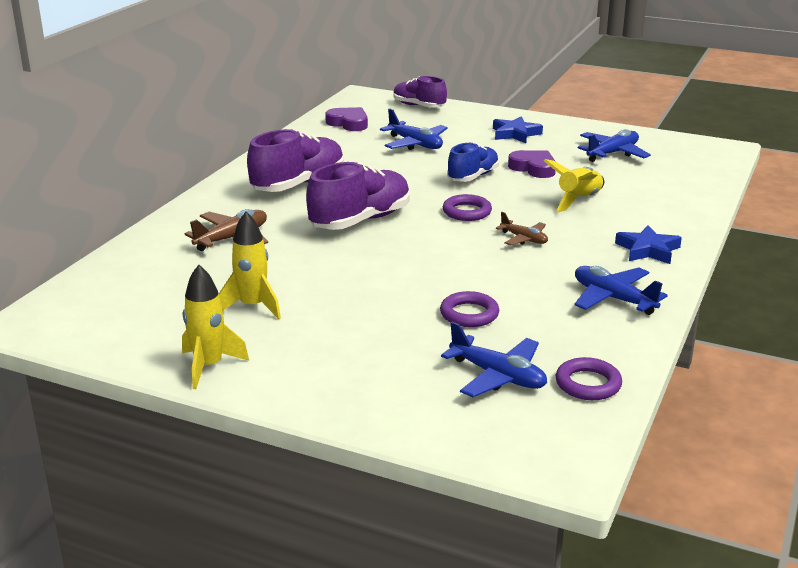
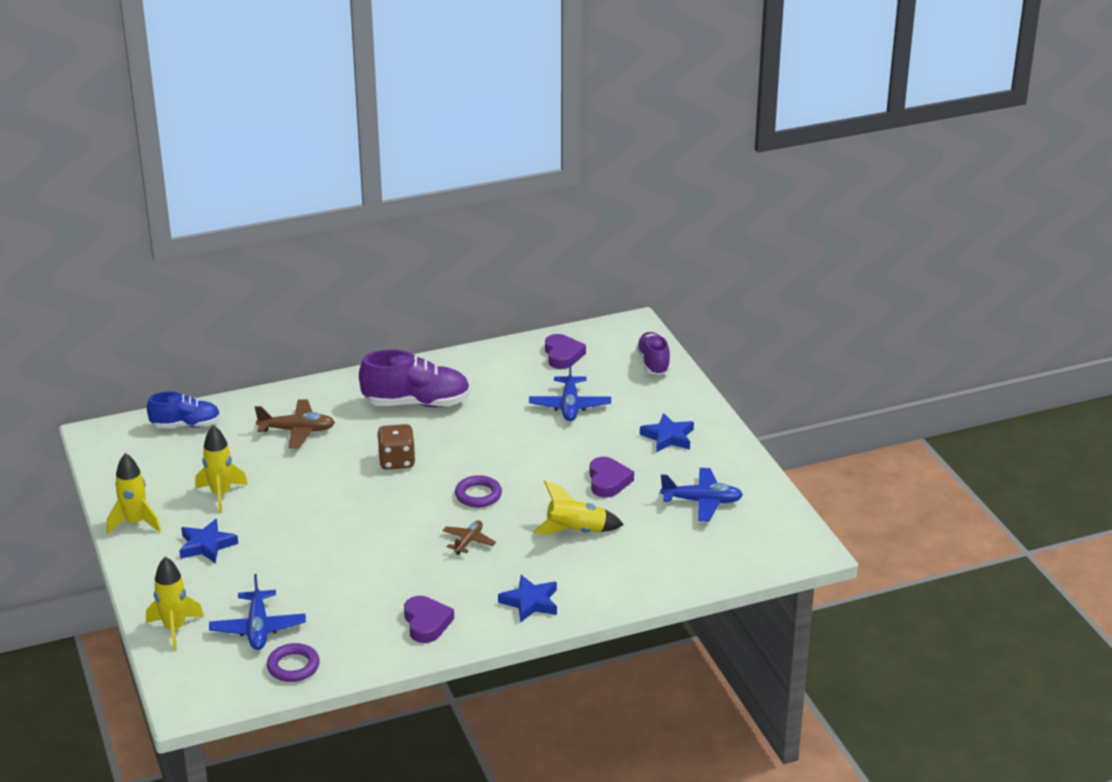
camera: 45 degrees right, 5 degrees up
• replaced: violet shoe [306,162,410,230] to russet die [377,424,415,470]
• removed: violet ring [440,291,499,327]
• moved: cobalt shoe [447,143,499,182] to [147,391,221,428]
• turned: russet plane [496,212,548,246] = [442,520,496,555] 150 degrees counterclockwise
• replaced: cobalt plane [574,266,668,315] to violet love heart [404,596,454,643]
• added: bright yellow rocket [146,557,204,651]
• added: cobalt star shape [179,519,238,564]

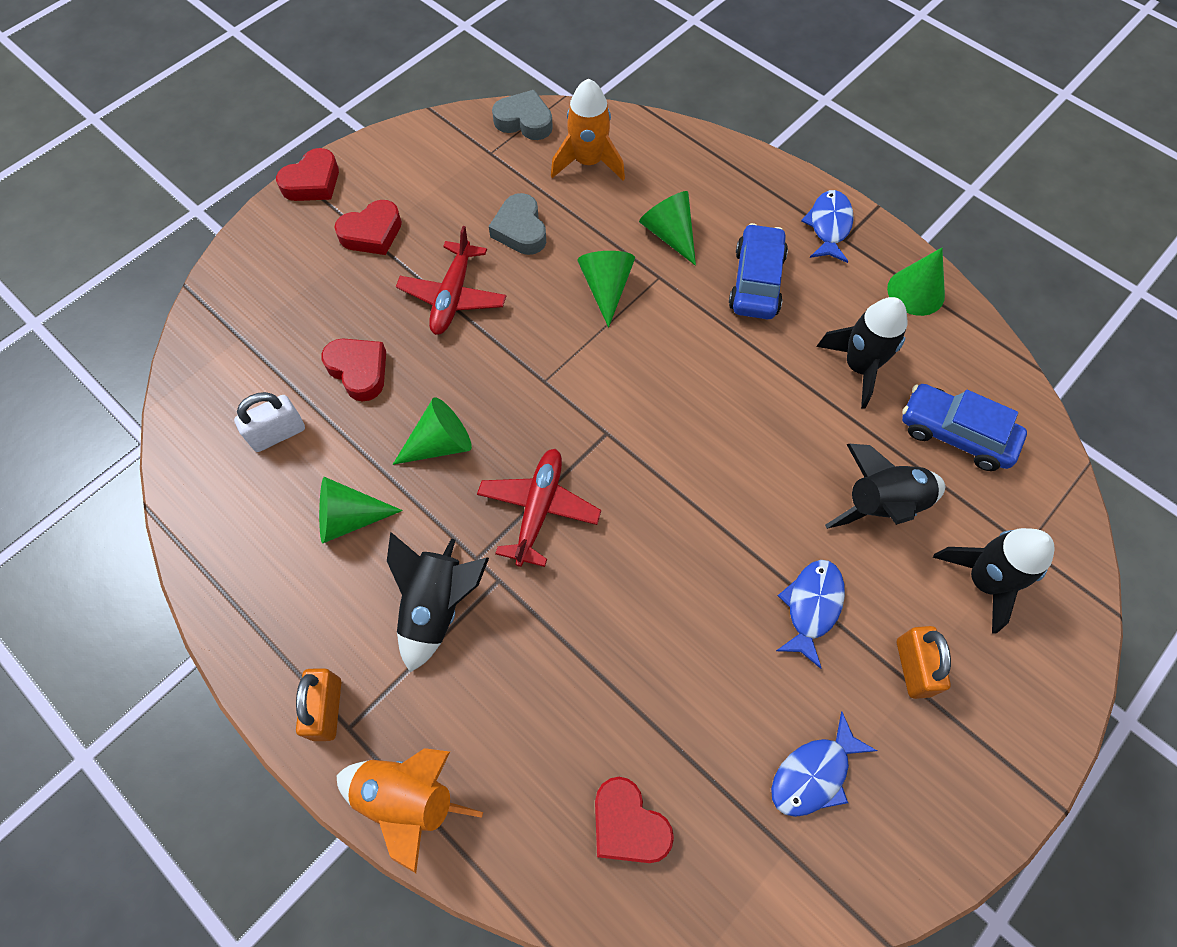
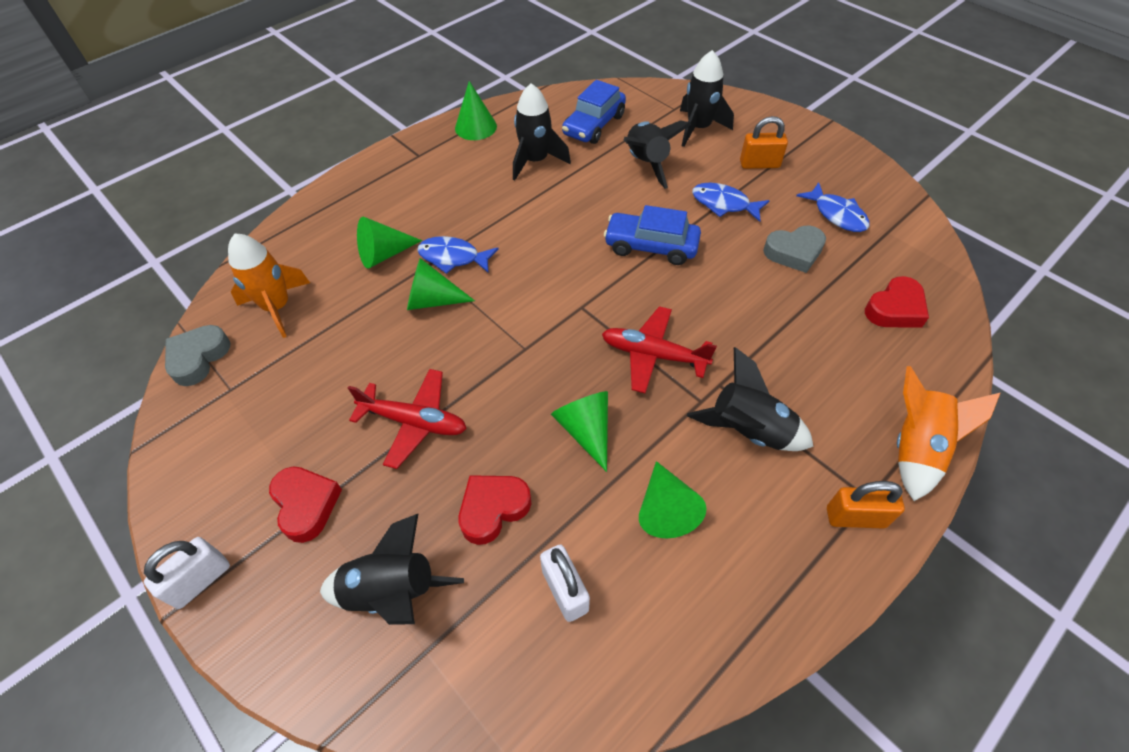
camera: 85 degrees left, 10 degrees down
• replaced: red love heart [276,148,339,201] to pure white small lock [144,537,230,609]
• moved: ash-grey love heart [489,193,546,255] to [763,226,826,273]
• moved: cobalt automobile [729,223,788,319] to [604,205,701,265]
• moved: cobalt toy fish [801,190,854,263] to [417,236,499,274]
• added: jet-black rocket [320,513,464,625]

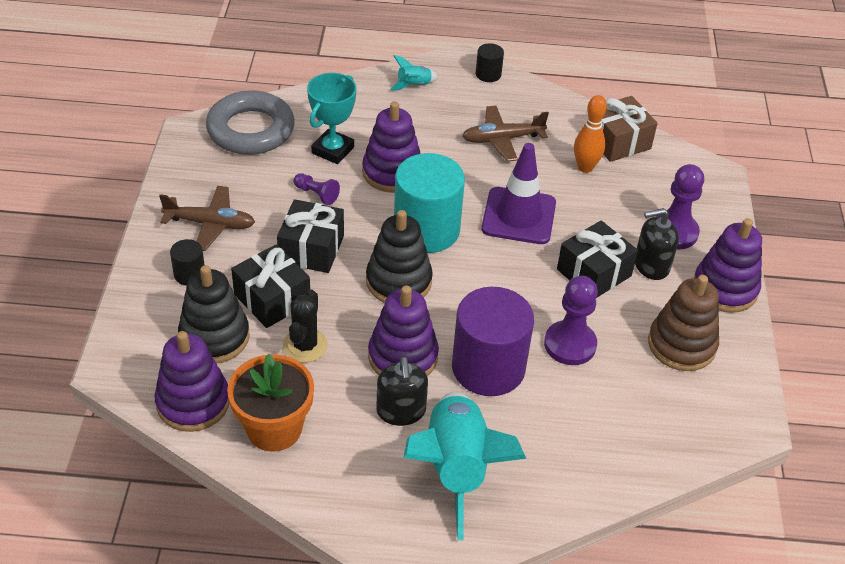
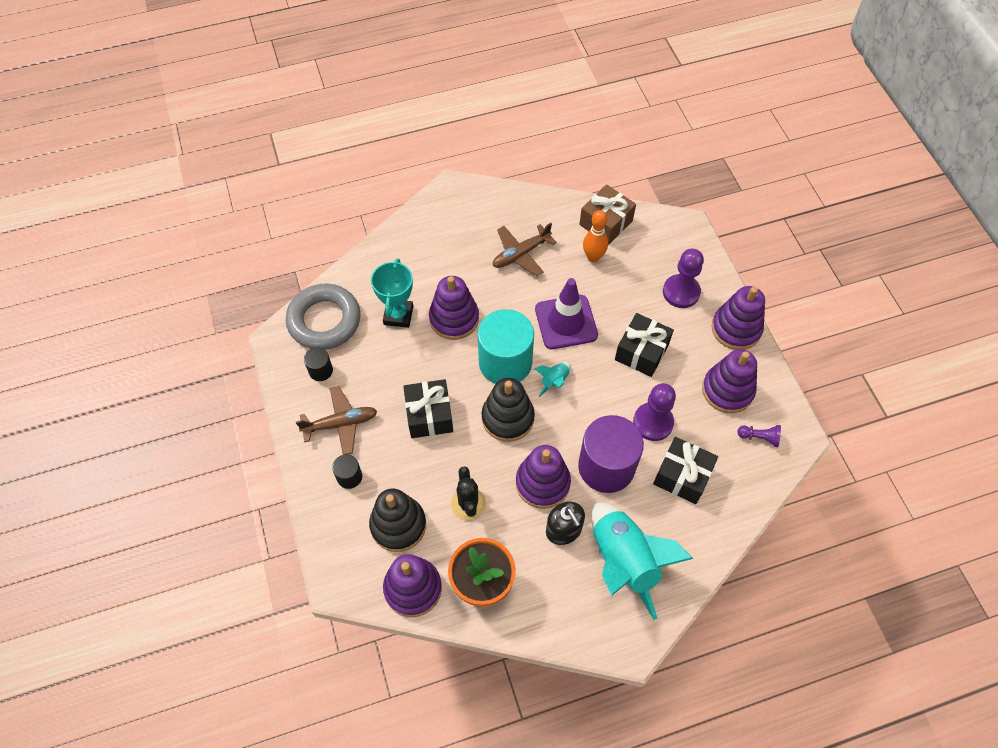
camera: 20 degrees left, 15 degrees up
• moved: jet-black present [231,244,310,328] to [653,437,718,504]
• moved: violet game pawn [293,173,340,205] to [737,425,781,447]
• moved: turquoise rocket [390,55,438,91] to [535,362,571,397]
• moved: jet-black solid cylinder [476,43,504,82] to [304,348,333,381]
• removed: jet-black soap pump [635,208,679,280]
• recoloured: russet ring stacker [648,275,719,371] to violet ring stacker [702,349,757,413]

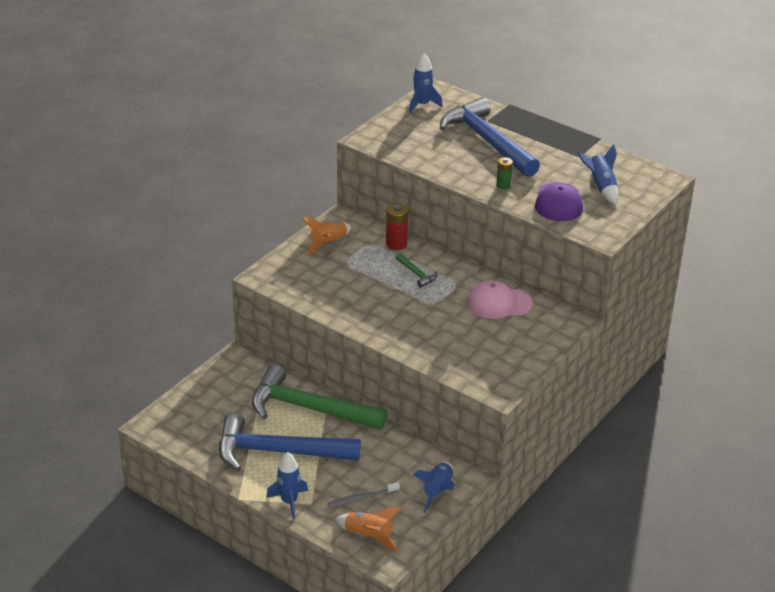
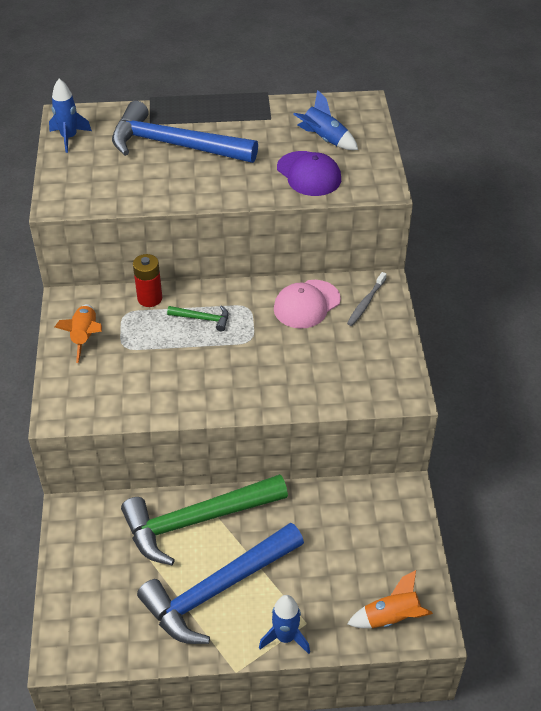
camera: 40 degrees left, 10 degrees up
• moved: ash-grey dental brush [328,482,400,507] to [347,272,387,326]
• removed: cobalt rocket [413,462,455,513]
• removed: leaf-green AA battery [496,157,513,189]

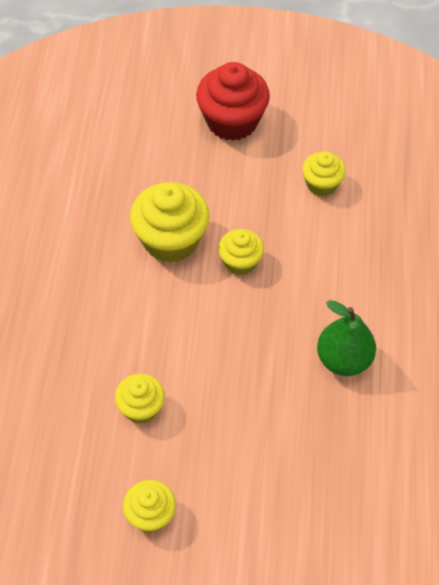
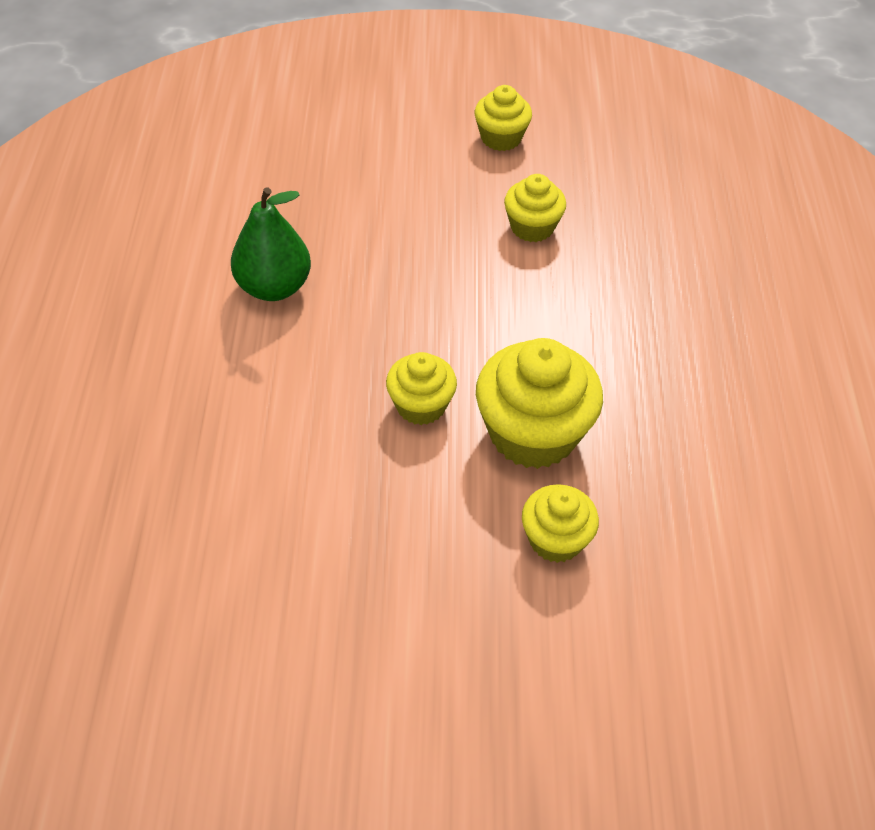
camera: 175 degrees right, 5 degrees down
• removed: red cupcake [196,62,270,141]
• moved: bright yellow cupcake [302,151,346,196] to [522,484,599,563]

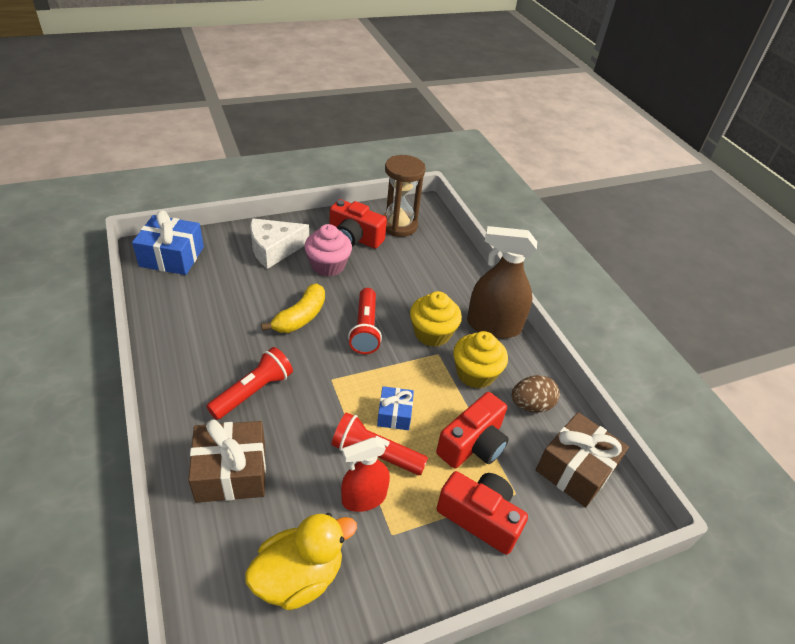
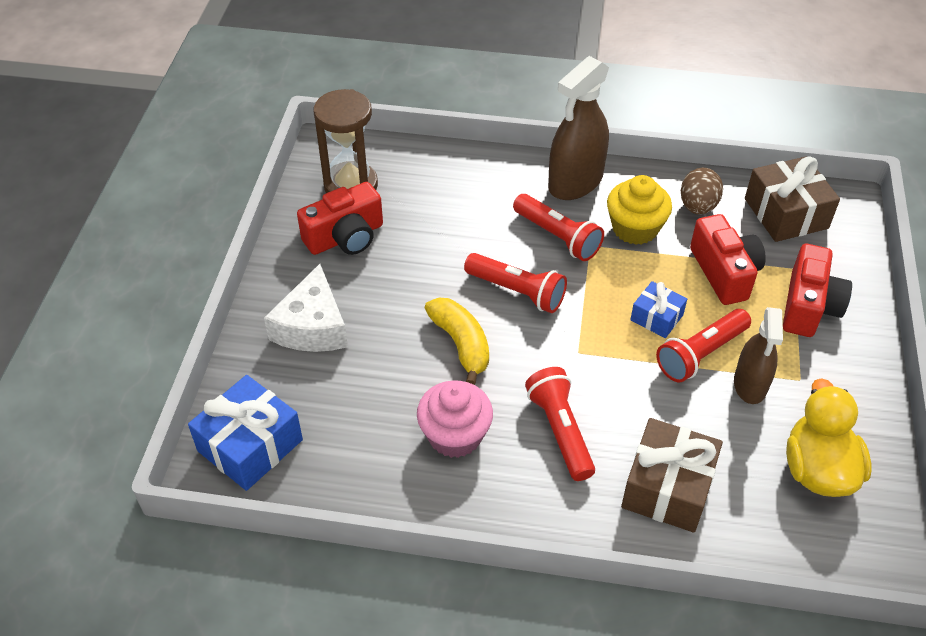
camera: 55 degrees left, 5 degrees up
• moved: pink cupcake [304,224,352,276] to [417,380,493,458]
• recoloured: red spray cleaner [341,437,390,512] to russet spray cleaner [734,307,783,404]
• replaced: bright yellow cupcake [410,291,462,347] to red torch [513,194,604,261]
• turned: red photo camera [437,471,528,555] = [783,244,852,337] 135 degrees clockwise

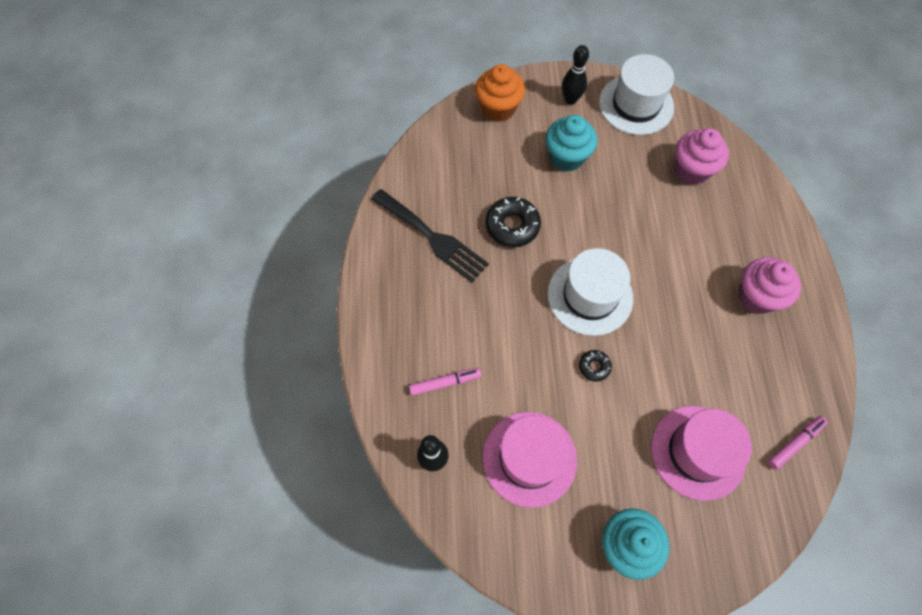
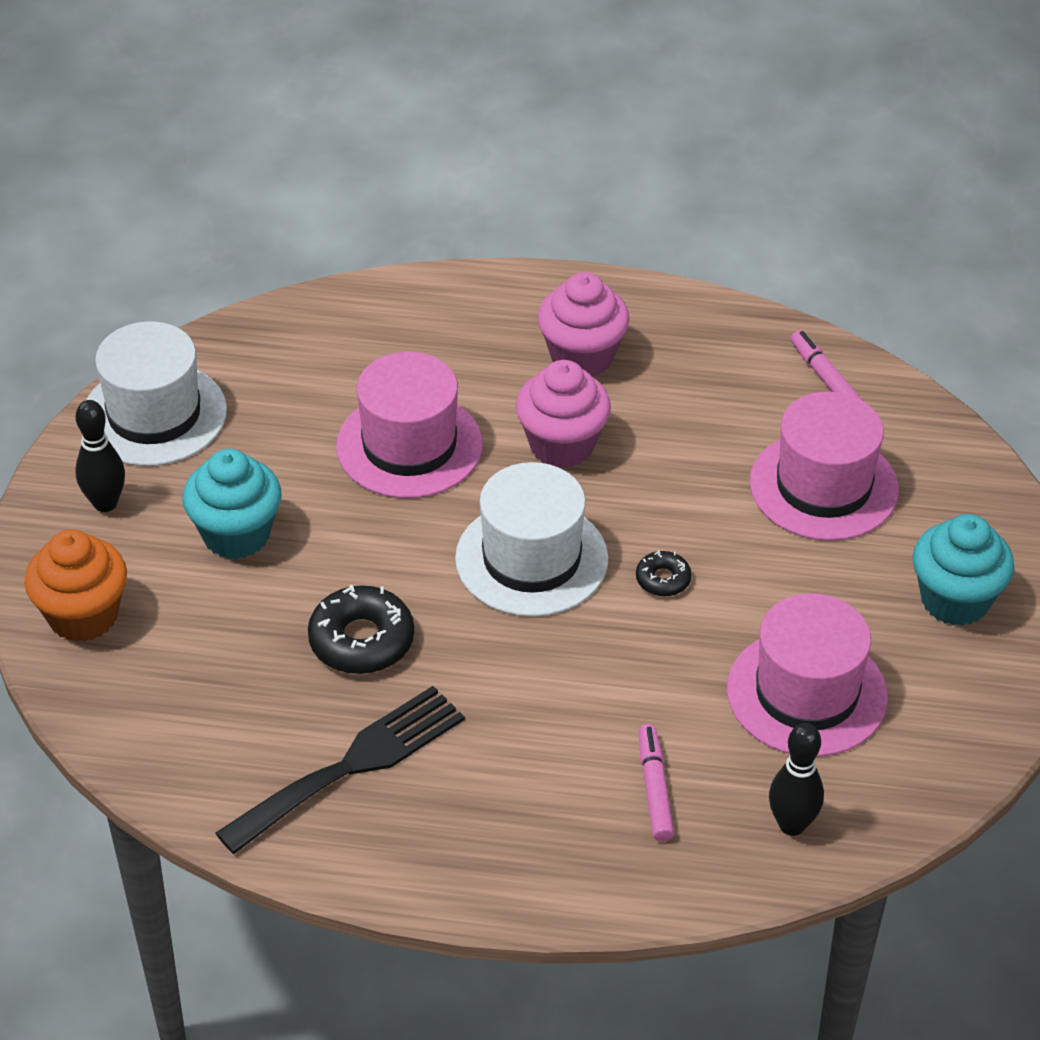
camera: 80 degrees left, 20 degrees down
• moved: pink cupcake [675,128,729,185] to [516,360,611,468]
• added: pink hat [336,352,483,498]

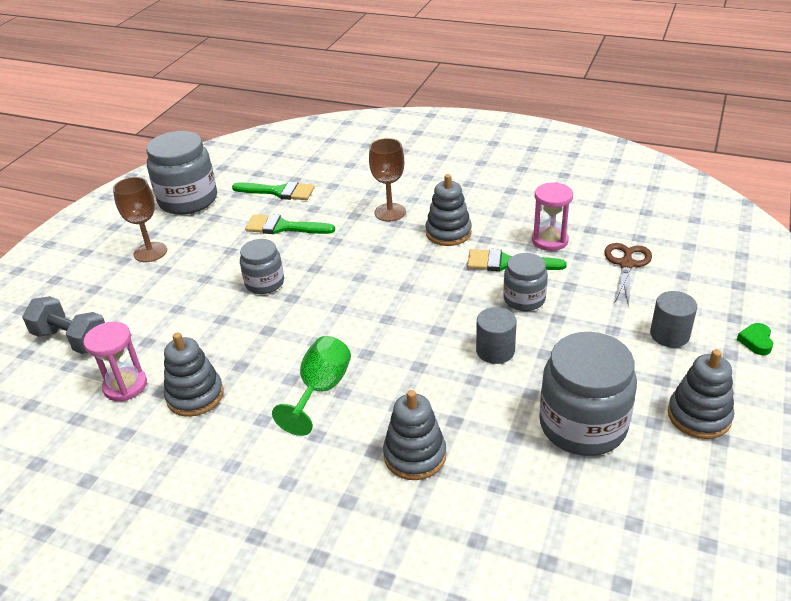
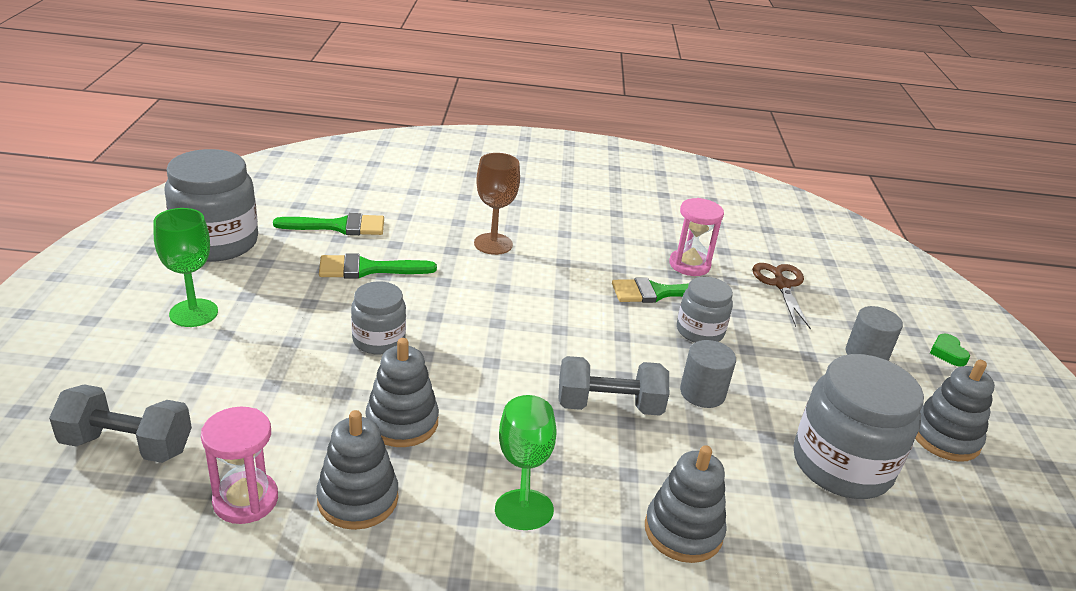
camera: 25 degrees left, 5 degrees down
• recoloured: russet goblet [113,177,167,262] to leaf-green goblet [154,208,218,327]
• moved: ash-grey ring stacker [426,174,472,246] to [365,338,439,447]
• added: ash-grey hand weight [559,356,669,416]

